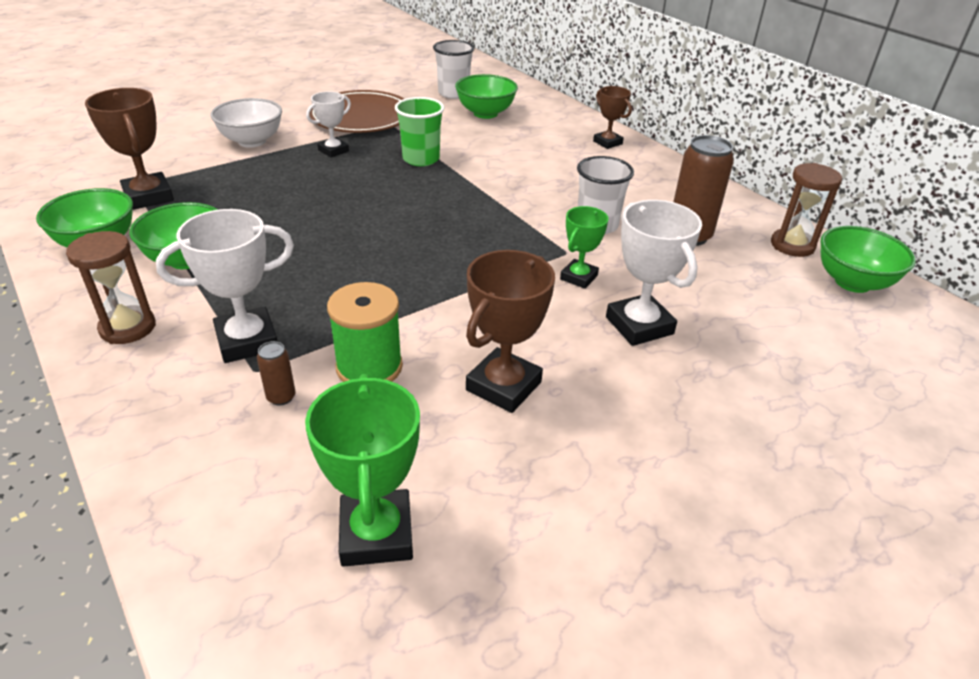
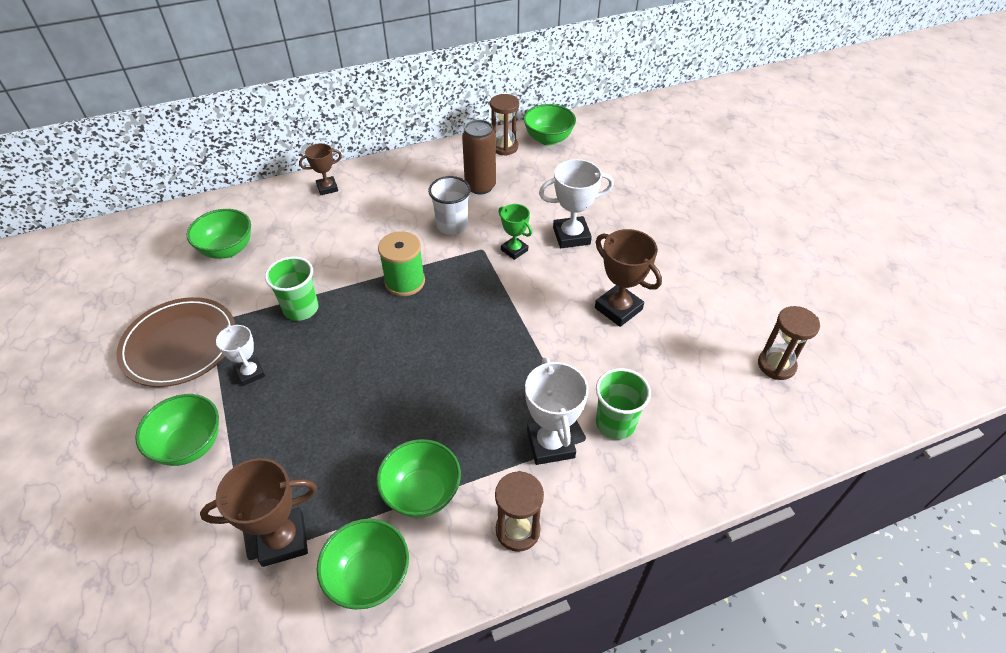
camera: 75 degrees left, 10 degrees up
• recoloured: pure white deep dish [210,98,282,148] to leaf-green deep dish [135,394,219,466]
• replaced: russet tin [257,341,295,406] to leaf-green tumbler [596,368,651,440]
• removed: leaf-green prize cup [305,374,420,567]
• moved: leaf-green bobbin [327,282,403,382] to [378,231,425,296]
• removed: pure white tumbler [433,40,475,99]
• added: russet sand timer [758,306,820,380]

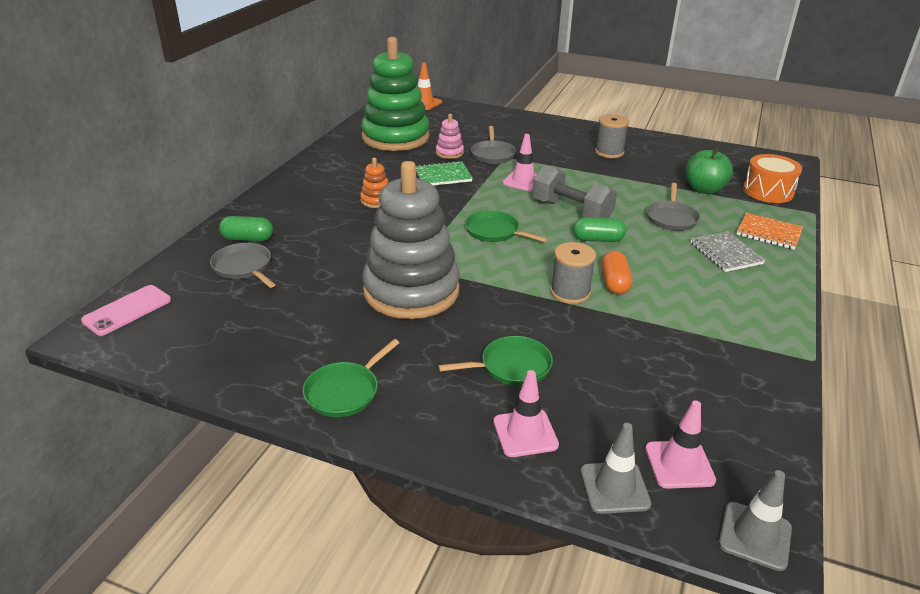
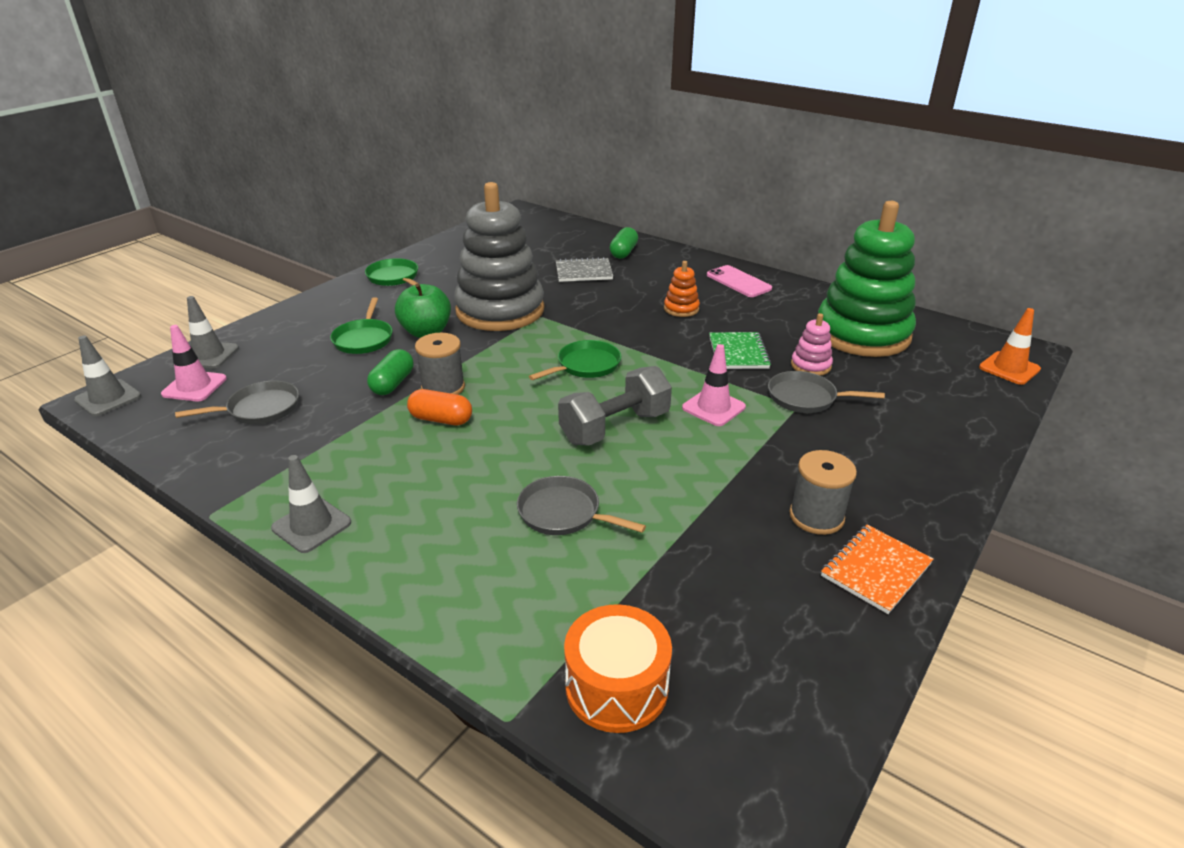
camera: 105 degrees right, 0 degrees up
• moved: pink mobile phone [81,285,171,336] to [707,265,772,297]
• moved: ash-grey skillet [210,243,276,288] to [175,381,299,424]
• removed: pink traffic cone [493,370,559,457]
• moved: leaf-green capsule [573,217,626,242] to [367,349,413,395]
• moved: leaf-green apple [686,148,733,194] to [395,283,451,338]
• moved: ash-grey notepad [691,232,765,272] to [556,257,613,282]
• moved: bright orange notepad [736,213,803,250] to [821,525,933,614]
• added: ash-grey traffic cone [271,455,351,553]

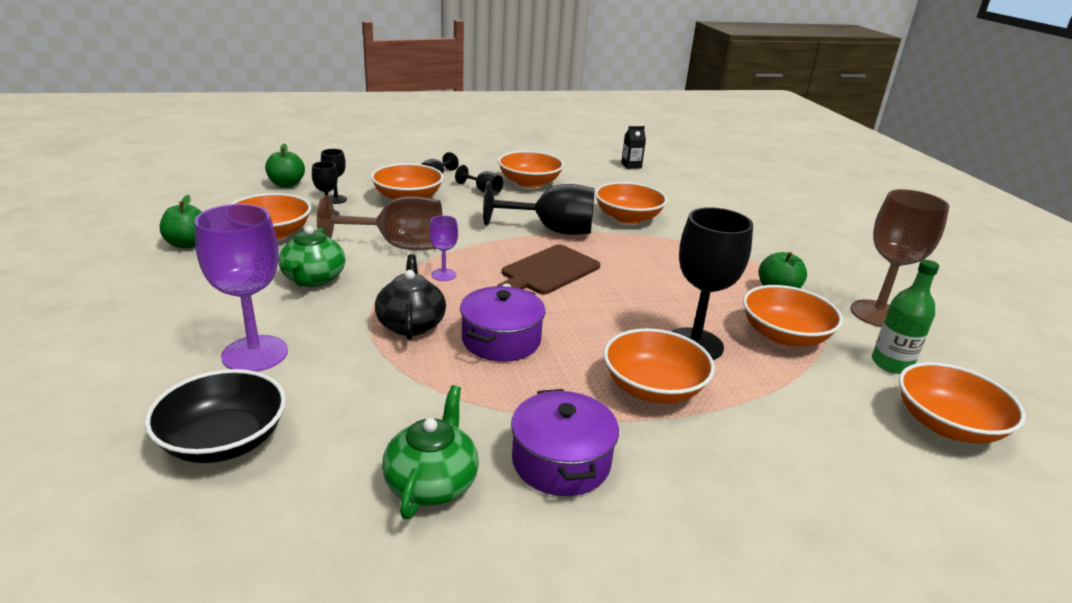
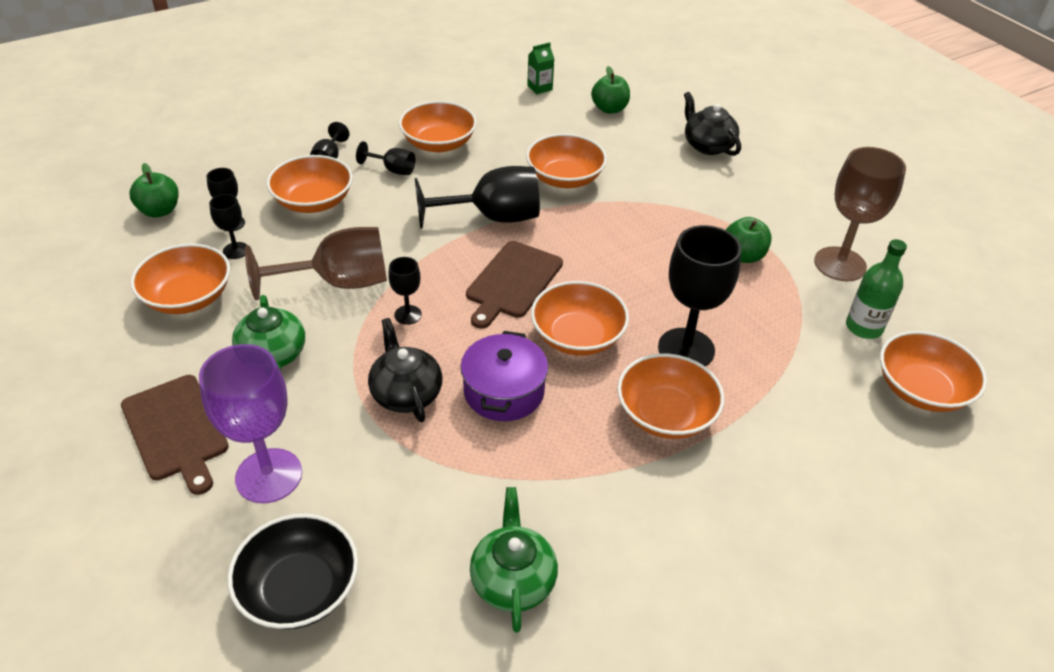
camera: 15 degrees left, 15 degrees up
• moved: leaf-green apple [160,195,202,248] to [591,66,630,114]
• recoloured: violet goblet [429,215,458,281] to jet-black goblet [388,257,422,325]
• removed: violet stockpot [511,389,619,496]
• recoloured: jet-black milk carton [621,126,646,169] to leaf-green milk carton [527,42,554,94]
• moved: bright orange deep dish [743,285,843,346] to [531,281,629,356]
• added: russet bread board [121,375,229,495]
• added: jet-black tea pot [684,92,741,156]

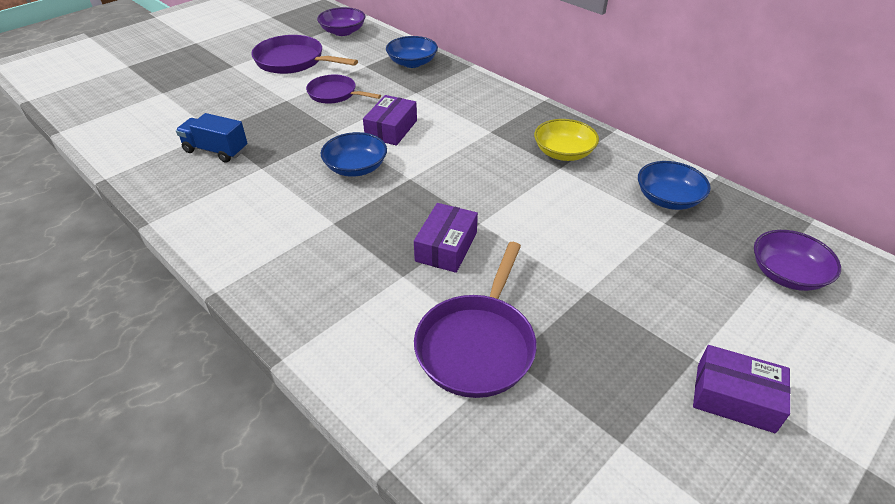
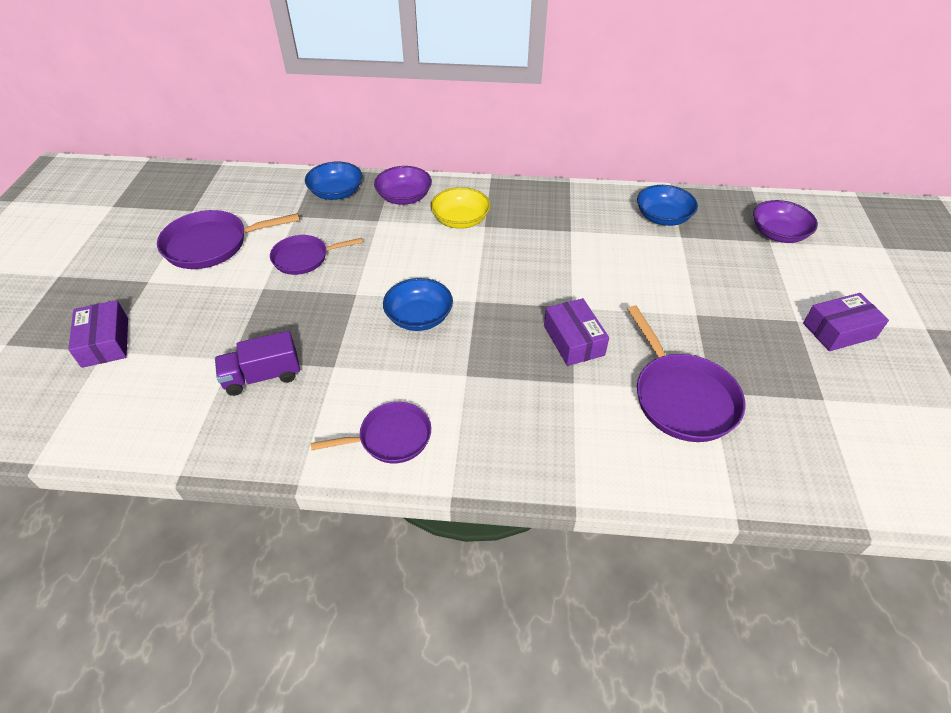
camera: 40 degrees left, 5 degrees up
• recoloured: cobalt toy truck [176,113,247,163] to violet toy truck [215,331,300,396]
• moved: violet deep dish [317,7,365,36] to [374,166,432,205]
• moved: violet parcel [363,95,417,146] to [68,300,128,368]
• moved: bright yellow deep dish [534,119,599,161] to [431,187,491,229]
• added: violet skillet [311,402,431,463]

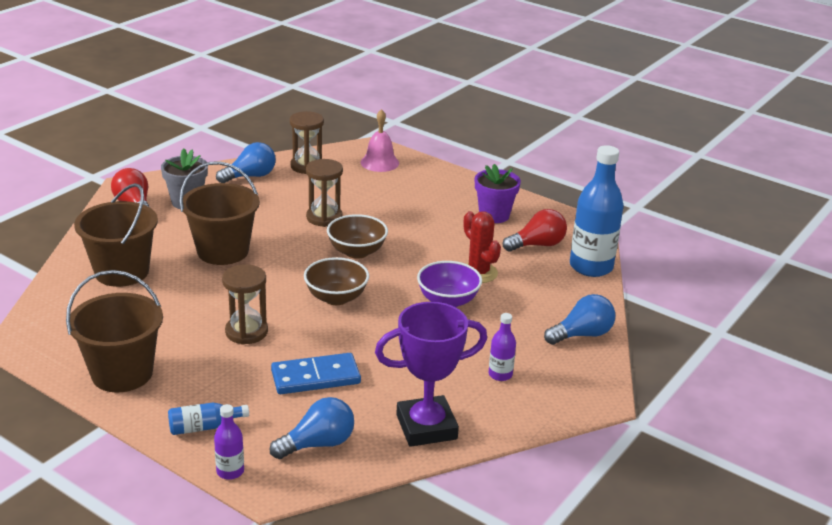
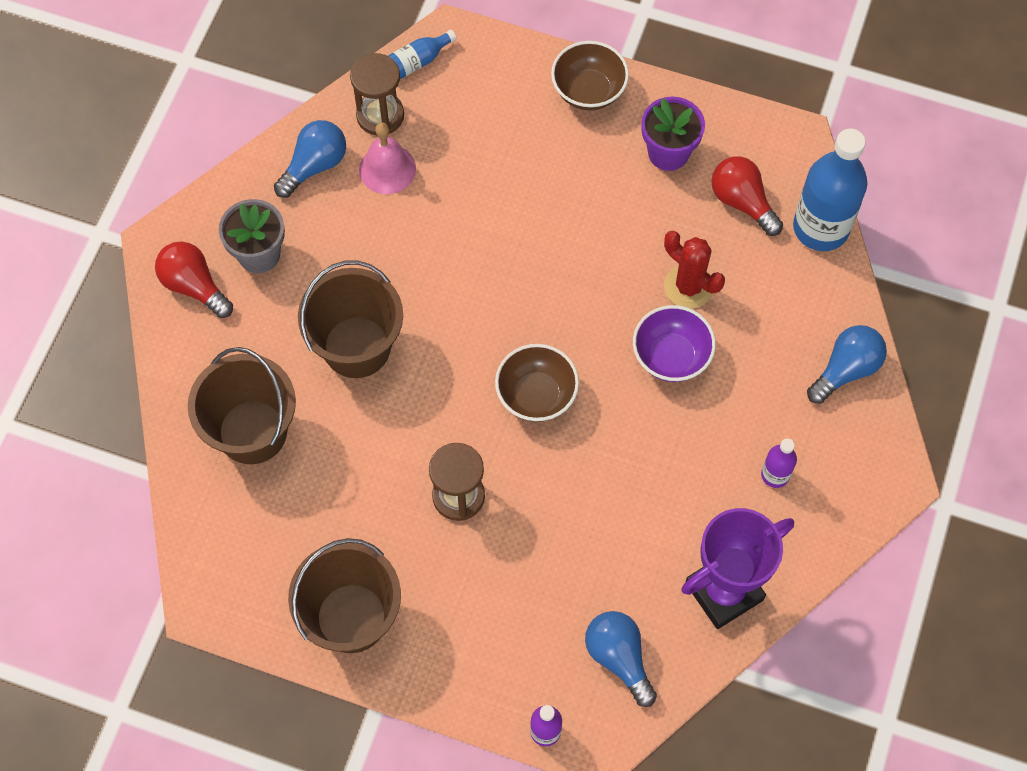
camera: 15 degrees left, 35 degrees up
• moved: cobalt flask [168,402,249,435] to [388,29,457,79]
• turned: cobalt lightbulb [270,397,354,459] = [585,611,657,707] 75 degrees counterclockwise
• removed: cobalt domino tile [271,353,361,394]
• removed: russet sand timer [306,159,343,227]
• moved: russet deep dish [327,214,388,259] to [551,41,629,111]
• moved: pink hand bell [361,109,399,172] to [359,122,416,194]
• turned: red lightbulb [503,209,567,252] = [712,156,783,236] 90 degrees counterclockwise

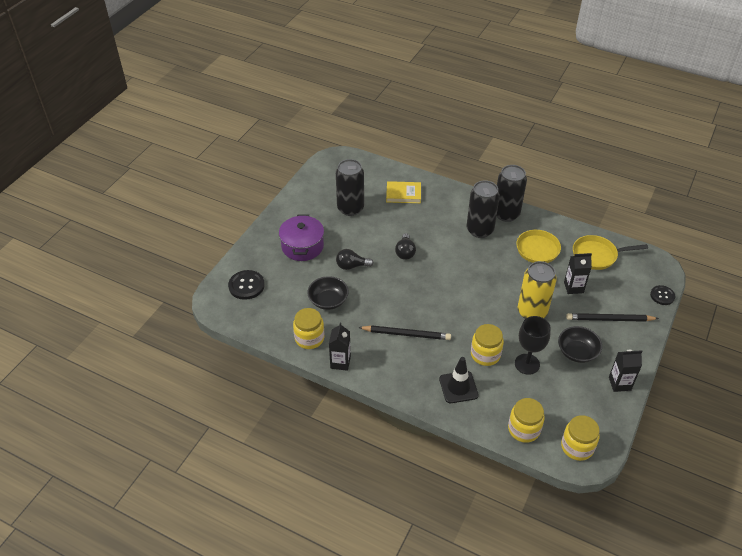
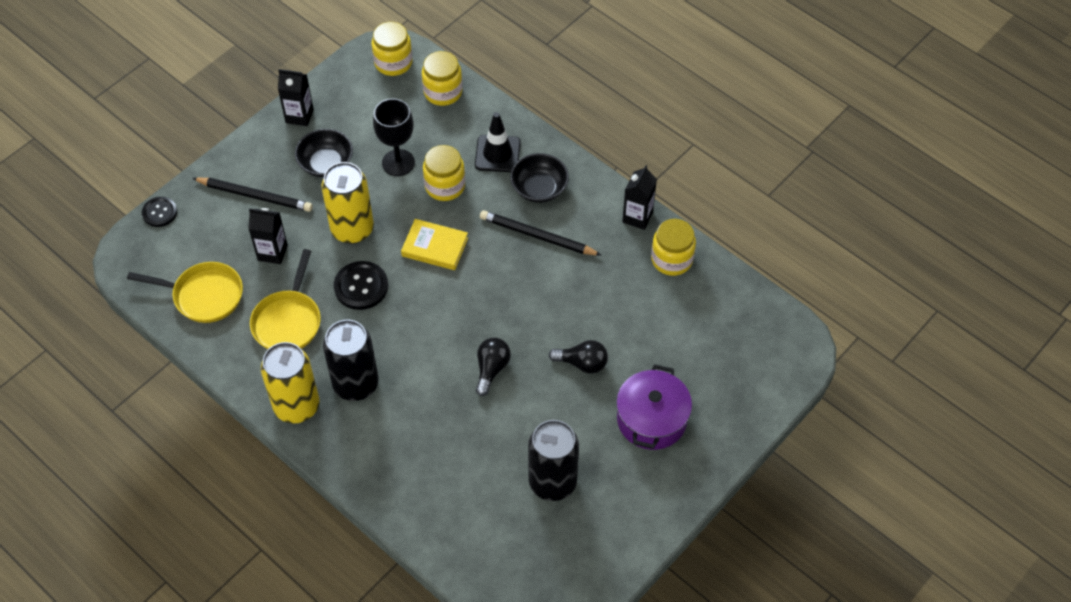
camera: 165 degrees left, 10 degrees up
• moved: jet-black button [228,270,265,300] to [334,261,388,310]
• moved: jet-black deep dish [307,276,349,310] to [510,153,569,203]
• moved: bright yellow hardcover [386,181,421,203] to [401,219,468,270]
• recoloured: jet-black tin [497,165,527,222] to bright yellow tin [261,342,319,424]

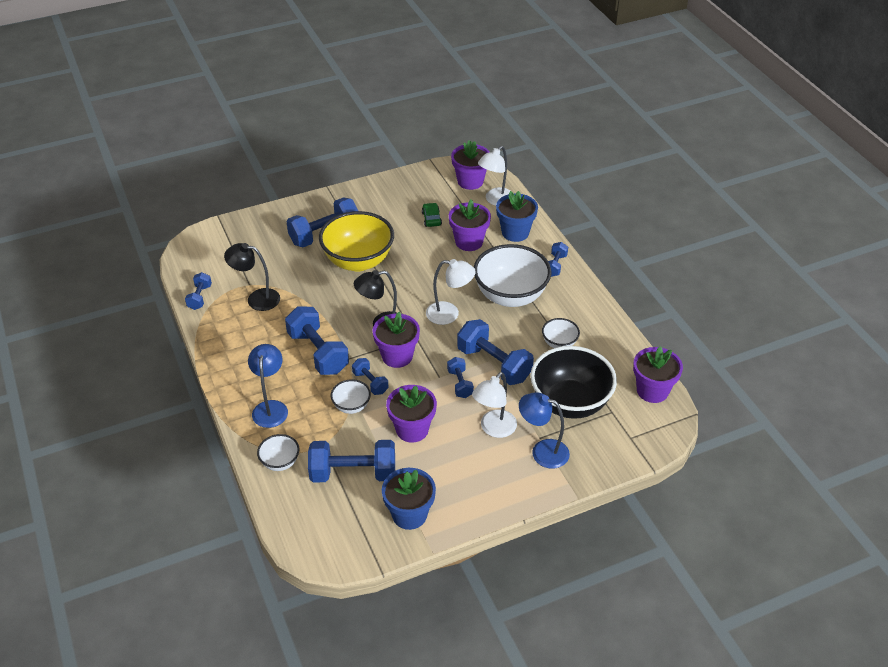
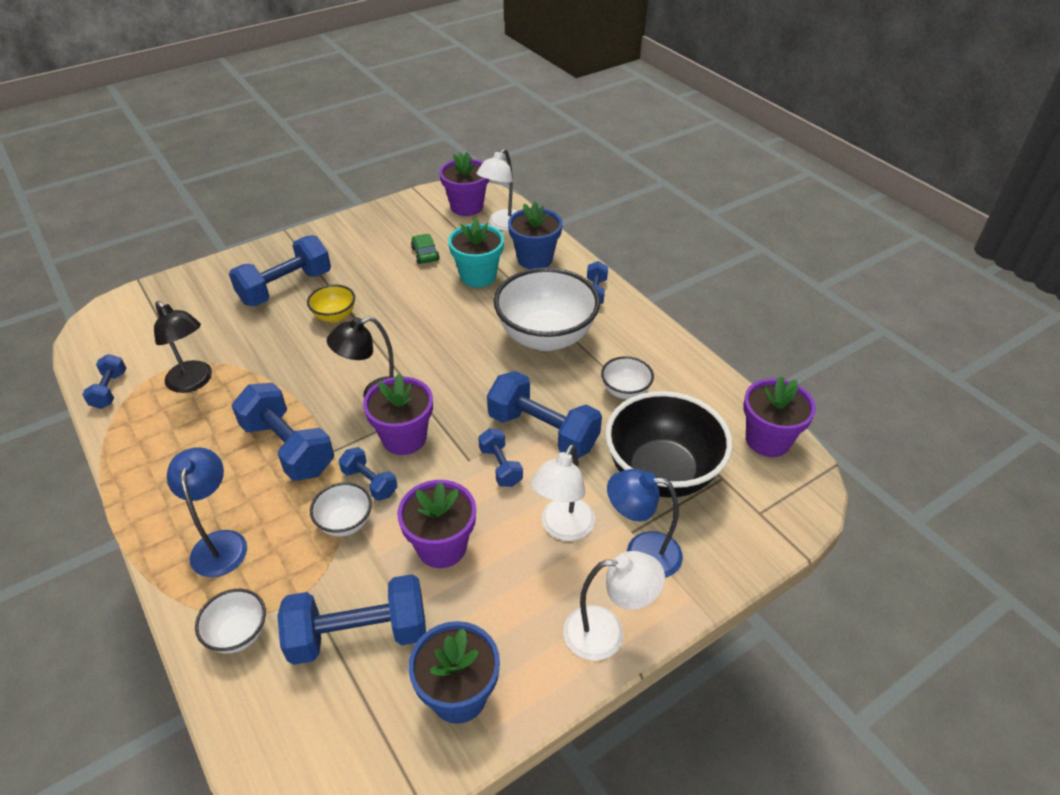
camera: 10 degrees left, 0 degrees up
• turned: jet-black reading lamp [224,243,280,311] = [154,301,212,393] 135 degrees counterclockwise
• resized: bright yellow deep dish [319,211,394,272] = [307,285,355,323] x0.47
• moved: pure white reading lamp [426,259,476,325] to [563,551,665,661]
• recoloured: violet potted plant [449,199,491,251] to turquoise potted plant [448,217,504,288]

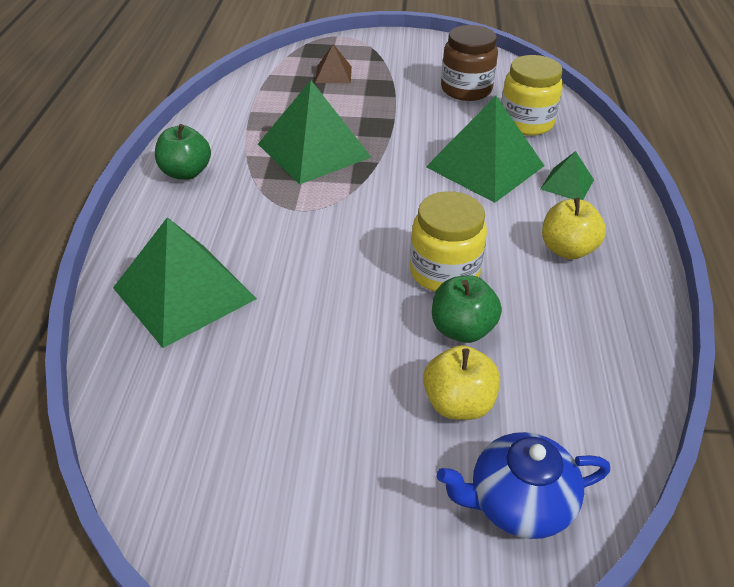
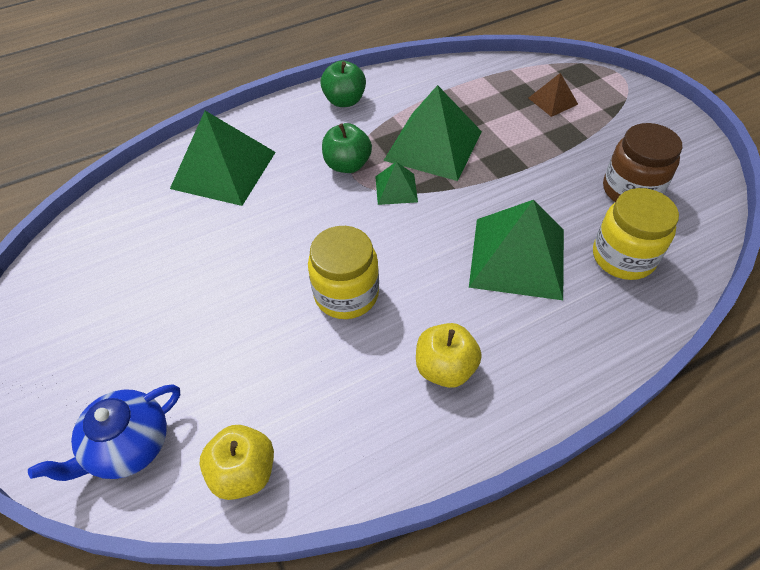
camera: 60 degrees right, 10 degrees up
• moved: bright yellow apple [423,345,500,420] to [199,425,274,500]
• moved: leaf-green apple [432,275,502,343] to [322,123,372,173]
• turned: cobalt tea pot [437,432,610,539] = [28,384,180,481] 90 degrees counterclockwise
• moved: leaf-green solid pyramid [540,151,594,200] to [375,162,418,205]

